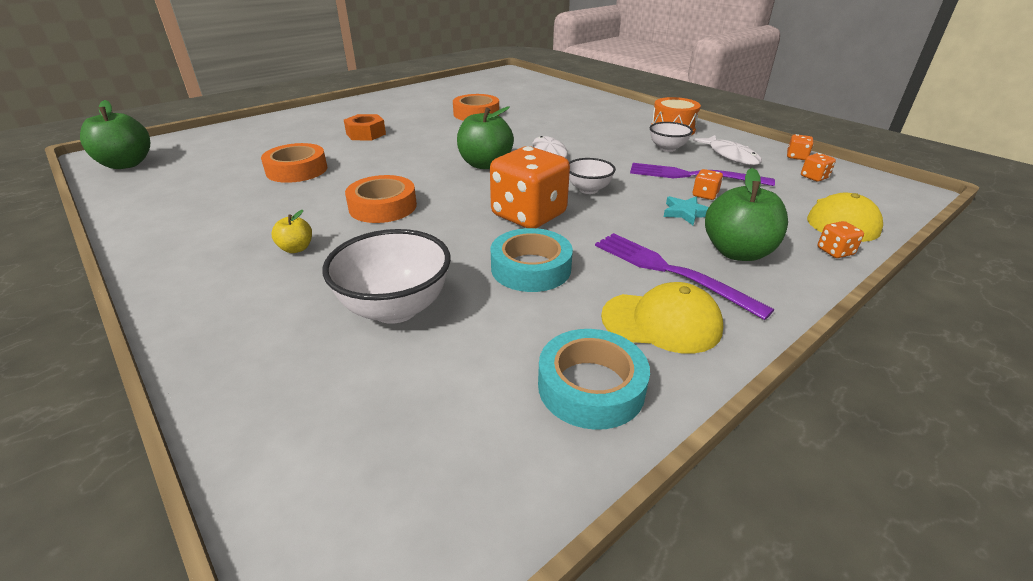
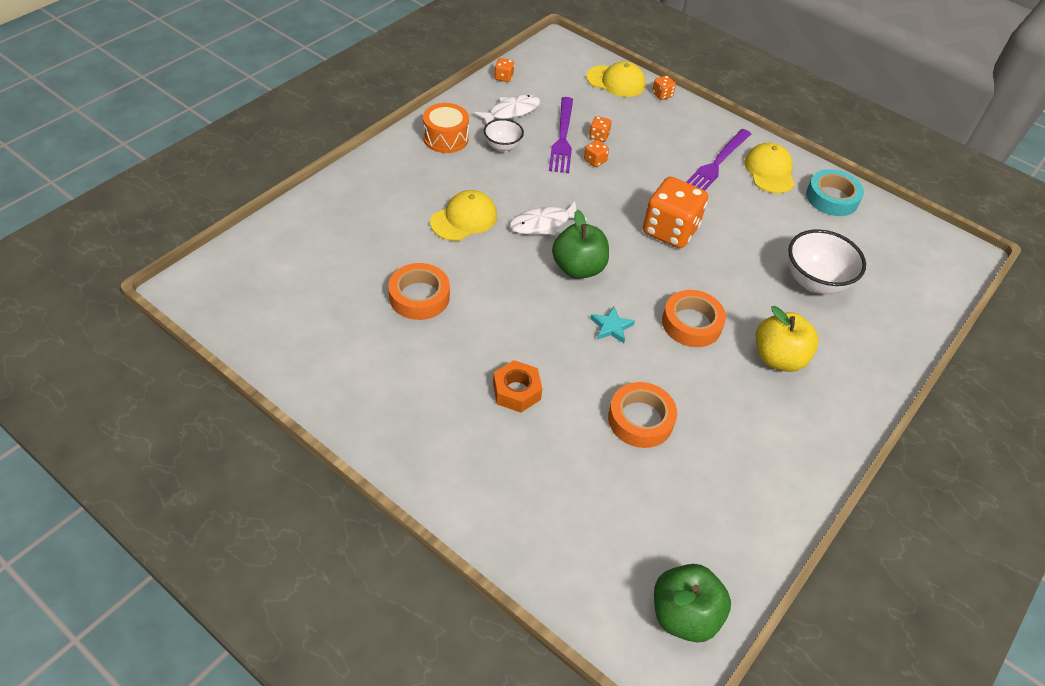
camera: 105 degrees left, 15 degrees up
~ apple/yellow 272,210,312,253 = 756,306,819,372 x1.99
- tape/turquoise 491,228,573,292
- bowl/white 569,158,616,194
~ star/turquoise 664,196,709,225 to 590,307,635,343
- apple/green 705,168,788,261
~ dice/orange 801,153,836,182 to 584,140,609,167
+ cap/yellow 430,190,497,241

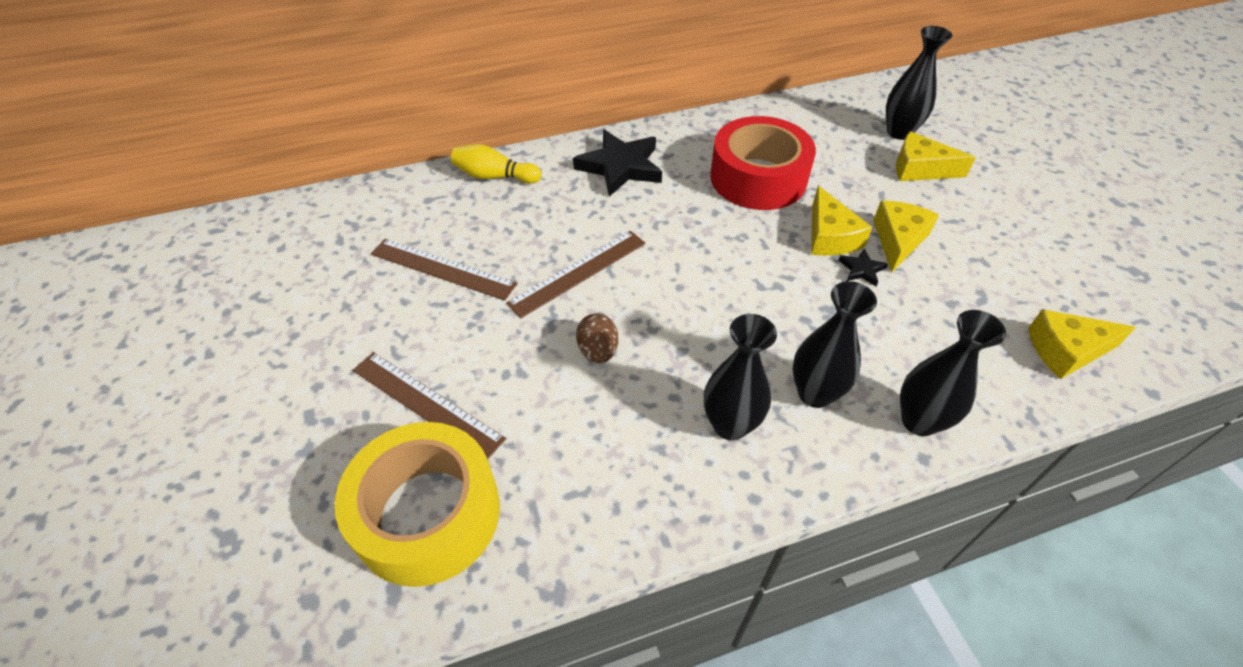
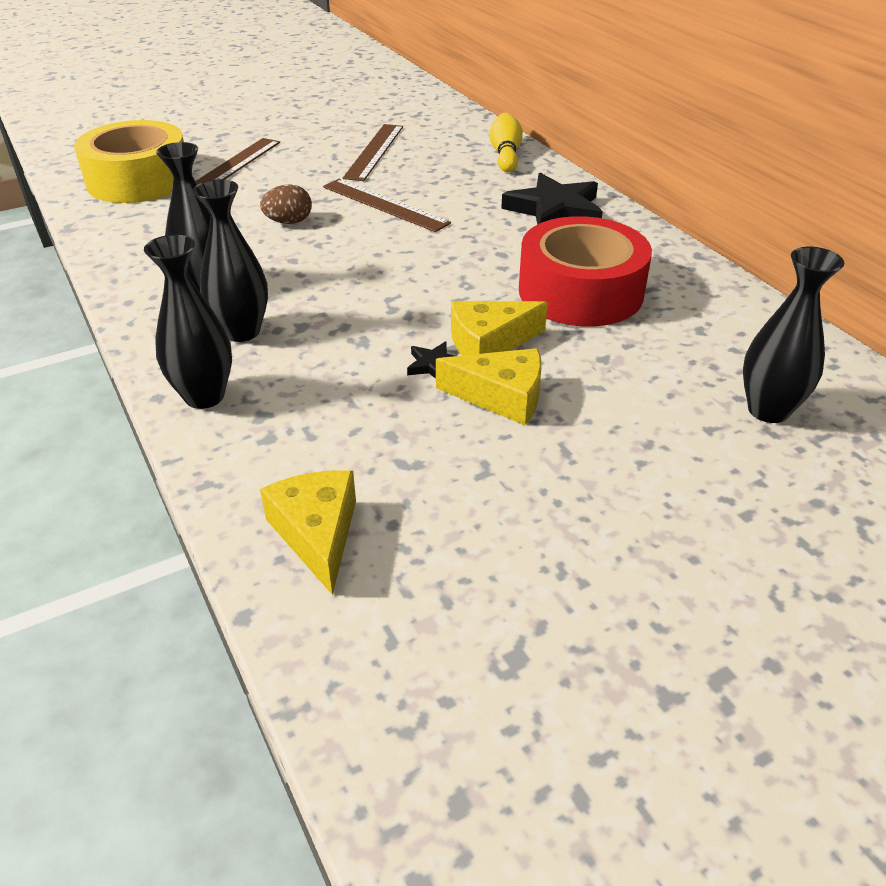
camera: 80 degrees right, 10 degrees down
- cheese/yellow 896,131,976,181

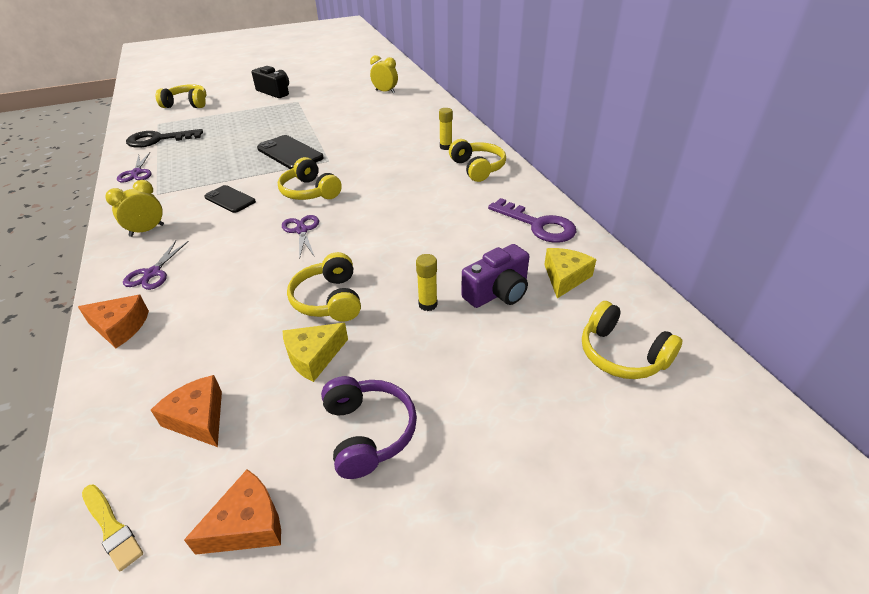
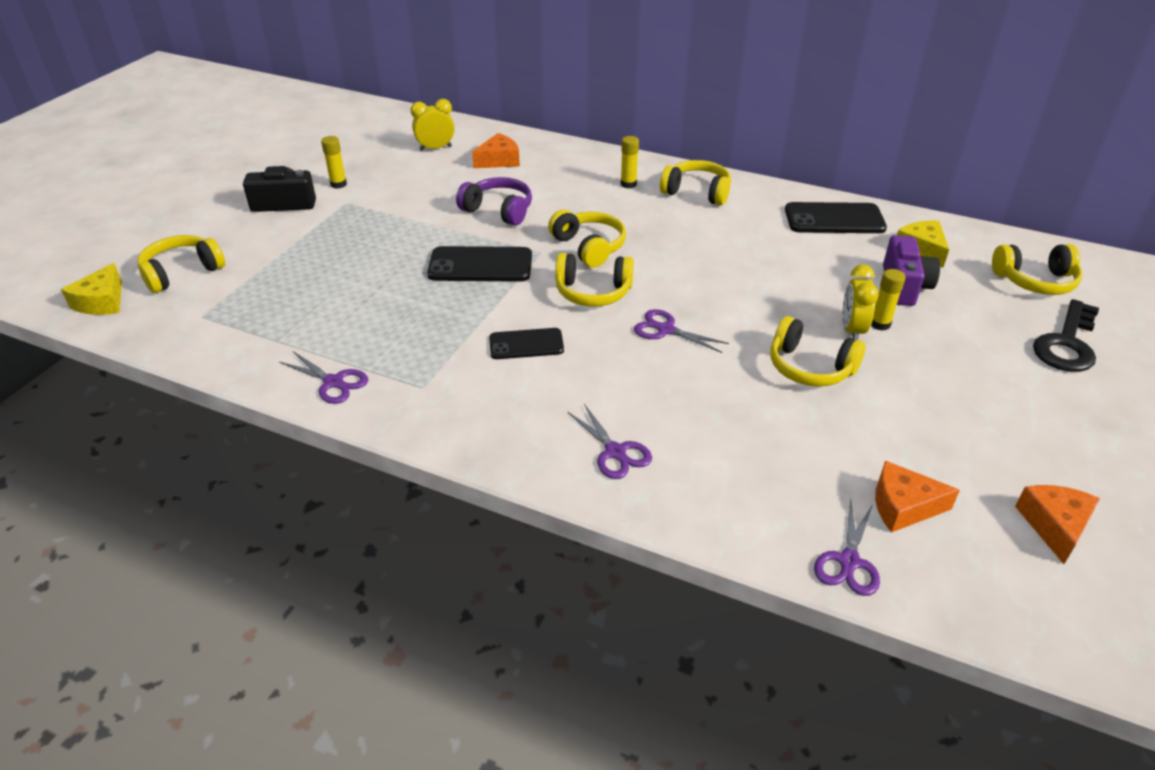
camera: 45 degrees left, 0 degrees up
~ cheese/orange 78,295,149,348 to 472,133,520,168
- brush/yellow 82,484,143,571
~ clock/yellow 105,180,164,237 to 842,264,879,340
~ key/black 126,129,203,148 to 1033,299,1099,372
~ cheese/yellow 283,323,348,382 to 61,263,122,315
~ headphones/purple 321,376,417,479 to 456,177,532,226
~ key/purple 488,198,576,243 to phone/black 785,202,887,233
+ glue stick/yellow 321,136,347,189
+ headphones/yellow 548,209,626,267
+ scissors/purple 814,498,880,596

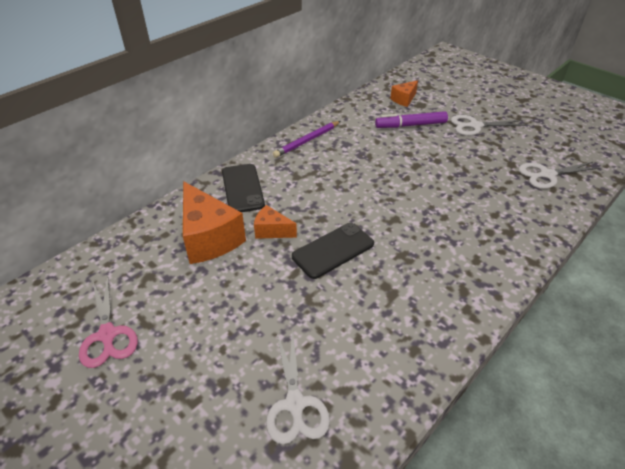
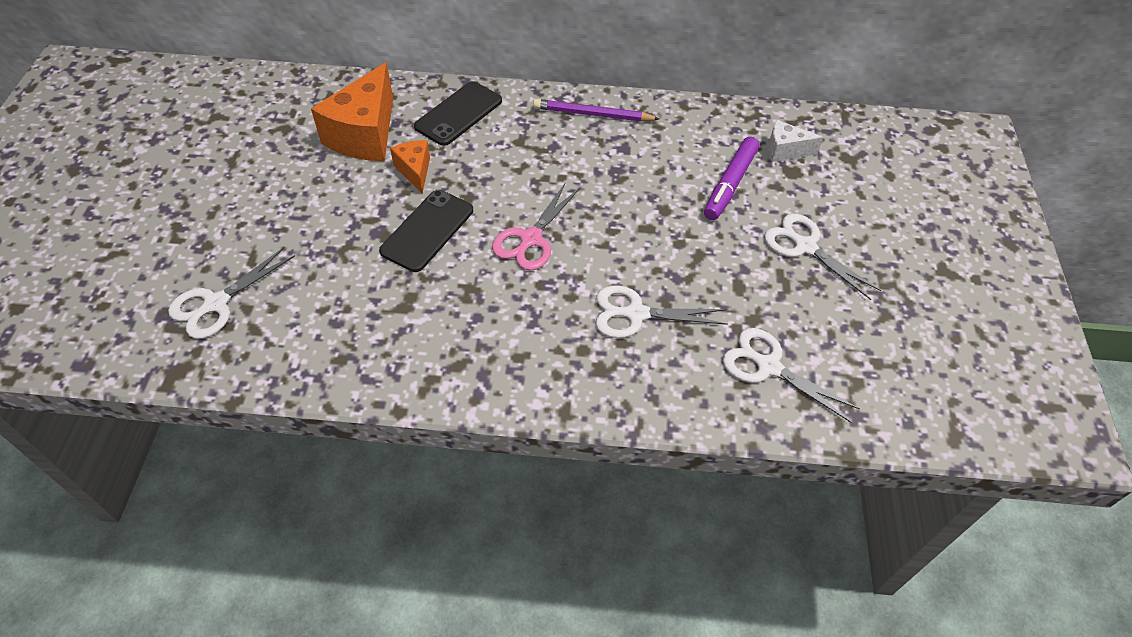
camera: 50 degrees right, 10 degrees up
~ scissors/pink 79,276,138,368 to 492,182,580,270
~ phone/black 292,223,374,279 = 379,190,473,272 75 degrees counterclockwise
~ marker/purple 375,111,448,128 = 704,137,760,220 105 degrees counterclockwise
~ cheese/orange 390,80,418,107 to cheese/white 768,120,823,162
+ scissors/white 596,285,727,338

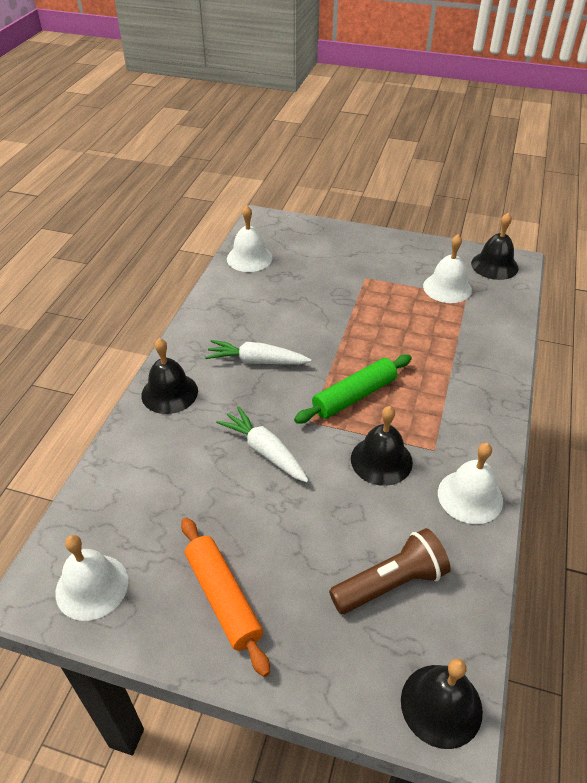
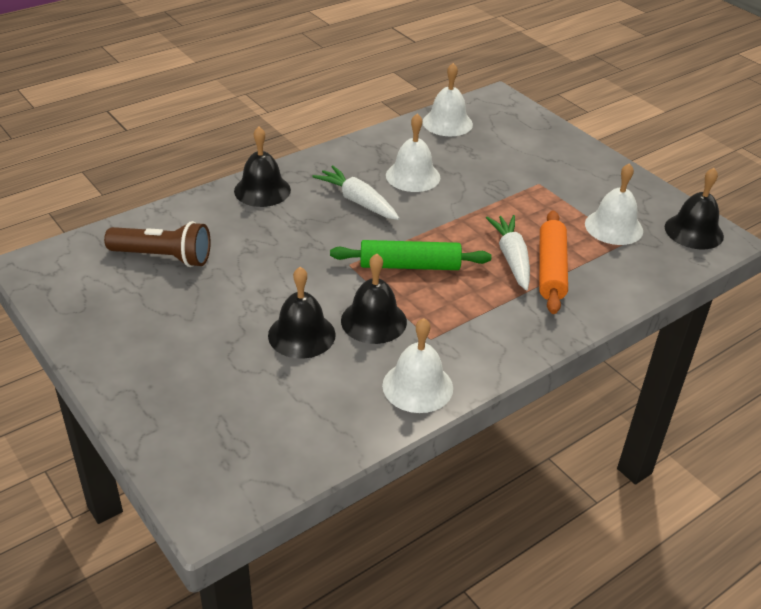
camera: 35 degrees right, 5 degrees down
~ bell/white 55,535,128,621 to 386,113,440,192
~ rolling pin/orange 181,517,270,677 to 539,210,568,314
~ carrot/white 216,406,309,482 to 486,215,530,290
~ flashlight/brown 329,528,450,614 to 104,221,211,267
~ bell/black 401,658,483,749 to 268,267,336,359

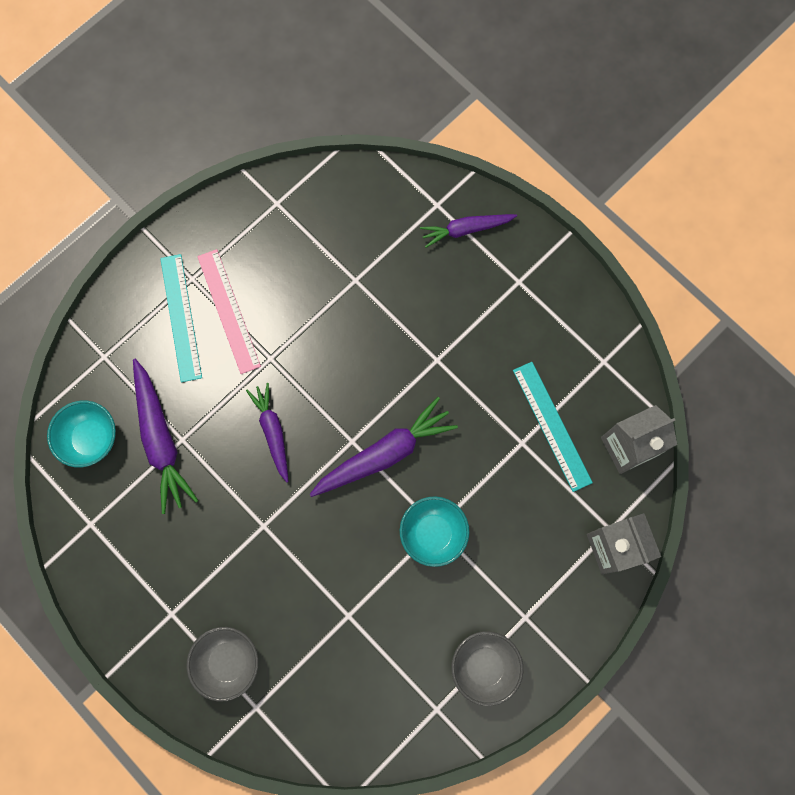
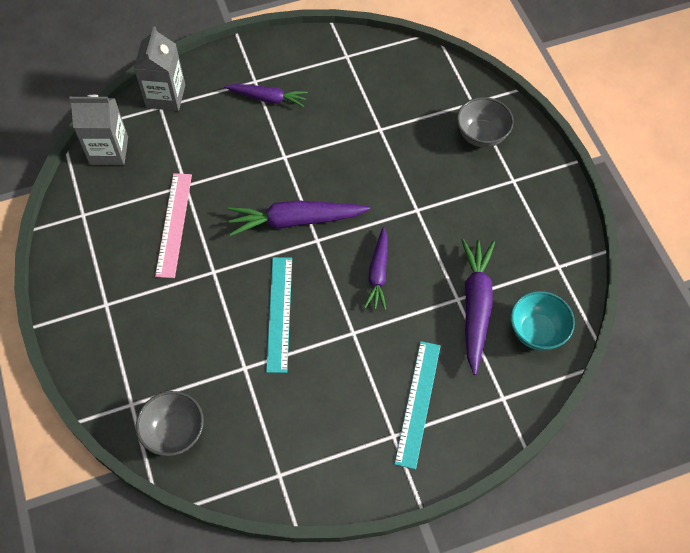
camera: 155 degrees left, 15 degrees down
~ ruler/pink 197,249,261,374 to 155,173,192,278
- bowl/turquoise 400,496,469,567
~ carrot/purple 420,214,517,248 to 224,84,308,107
~ bowl/grey 451,631,523,706 to 136,391,204,456
~ ruler/turquoise 513,362,593,492 to 266,257,292,373

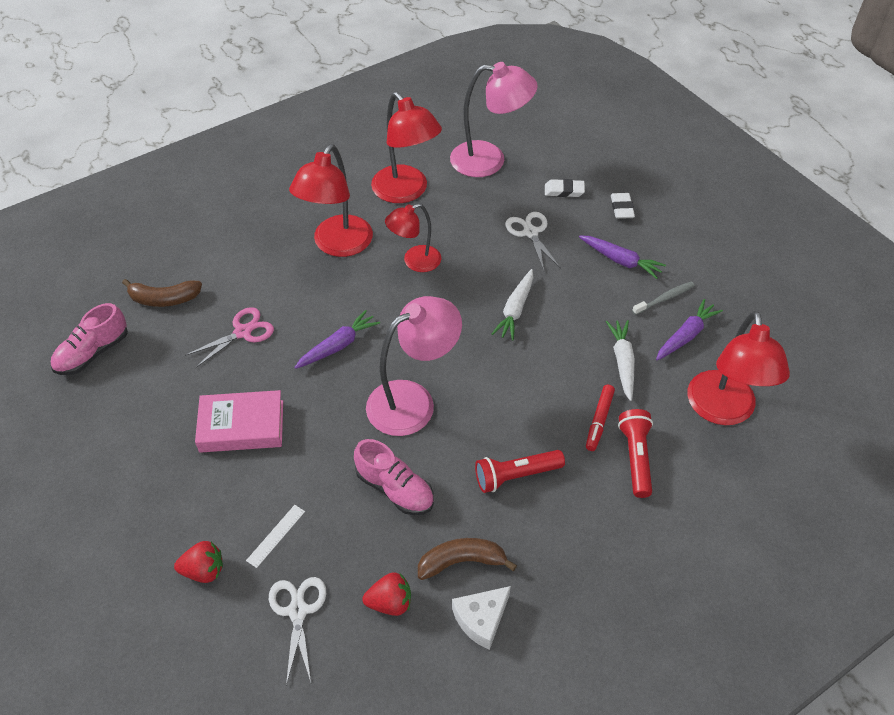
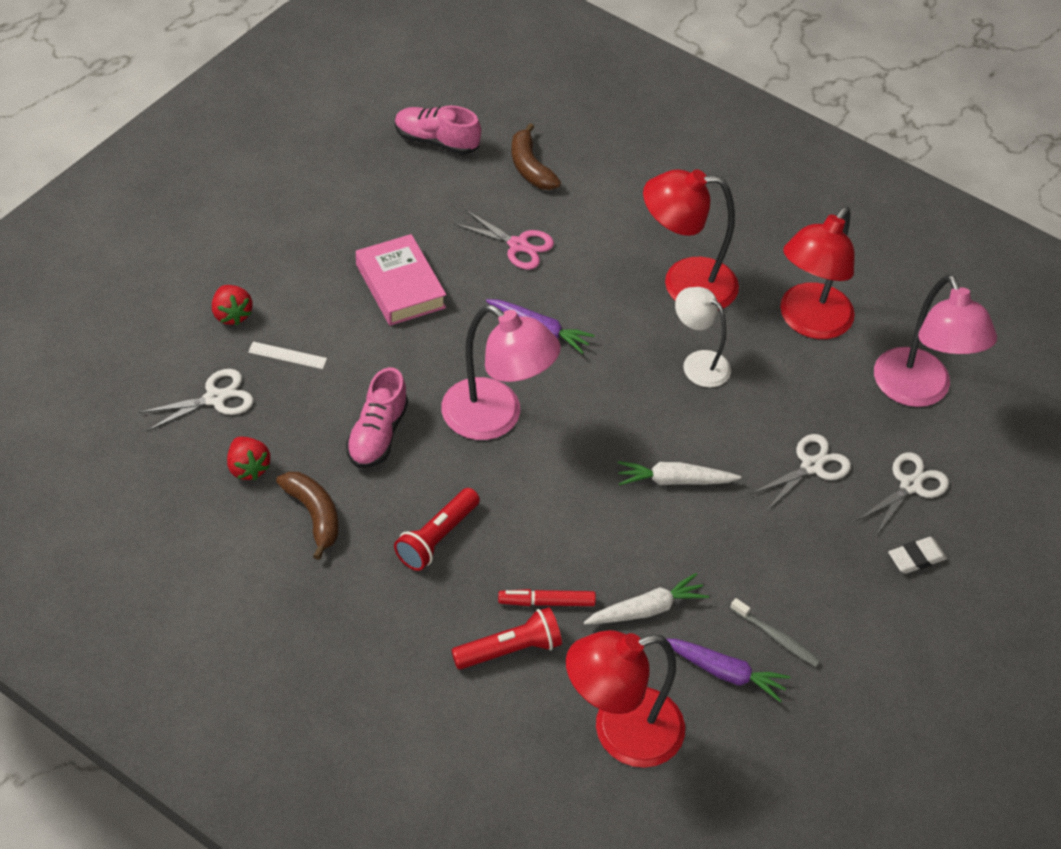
camera: 65 degrees right, 0 degrees up
~ lamp/red 385,204,441,272 to lamp/white 675,287,731,387
- cheese/white 452,586,511,650
~ flashlight/red 475,450,565,493 = 394,488,480,571 105 degrees counterclockwise
~ eraser/white 545,179,585,197 to scissors/white 857,452,949,534
- carrot/purple 579,235,666,279

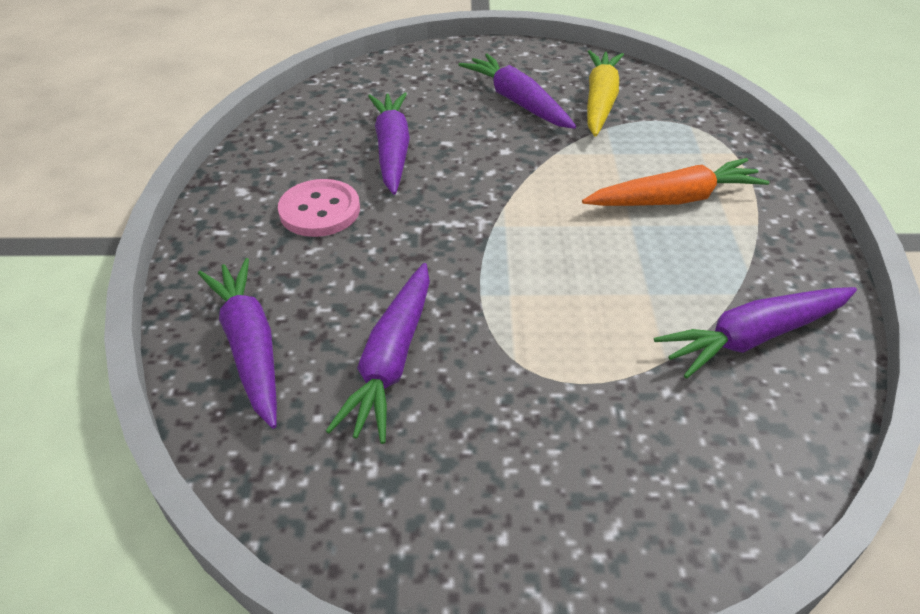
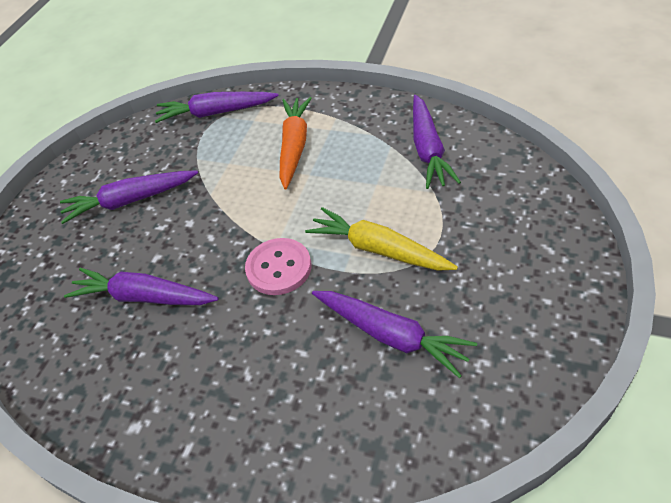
camera: 65 degrees left, 5 degrees up
~ carrot/purple 198,258,277,429 to 155,92,279,123
~ button/pink 278,179,360,237 to 245,238,311,295
~ carrot/yellow 587,50,624,136 to 305,207,458,271

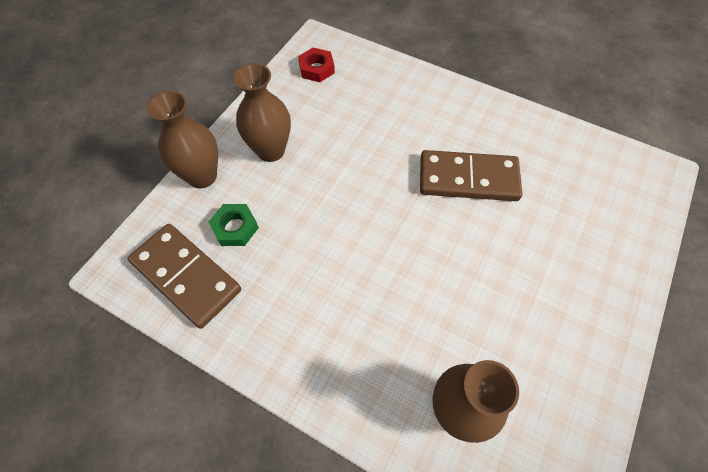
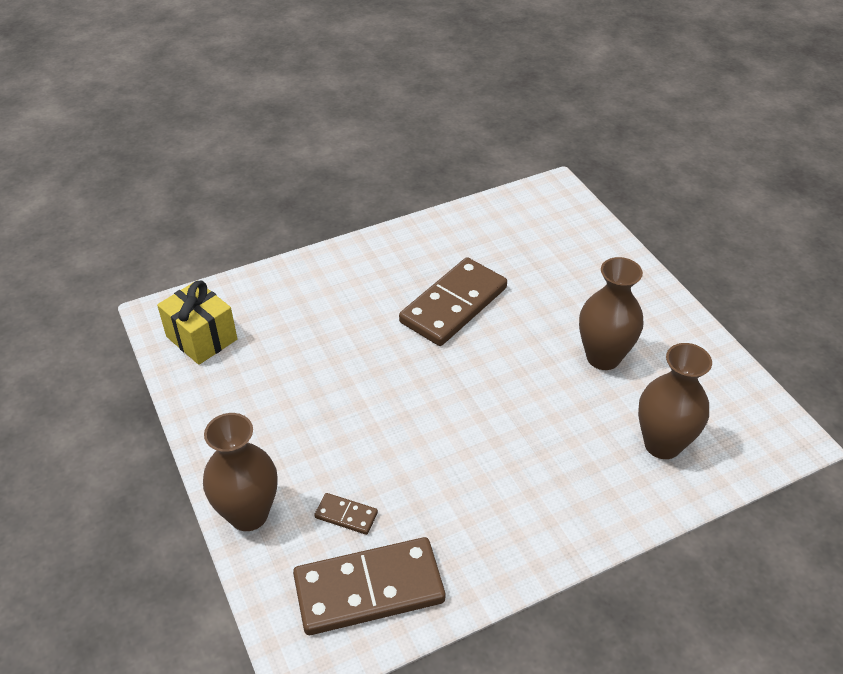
camera: 55 degrees left, 15 degrees down
~ nut/green 209,204,259,246 to domino/brown 314,493,378,535
~ vase/brown 233,63,291,162 to 579,257,644,370
~ nut/red 298,48,335,82 to gift/yellow 157,281,237,365

